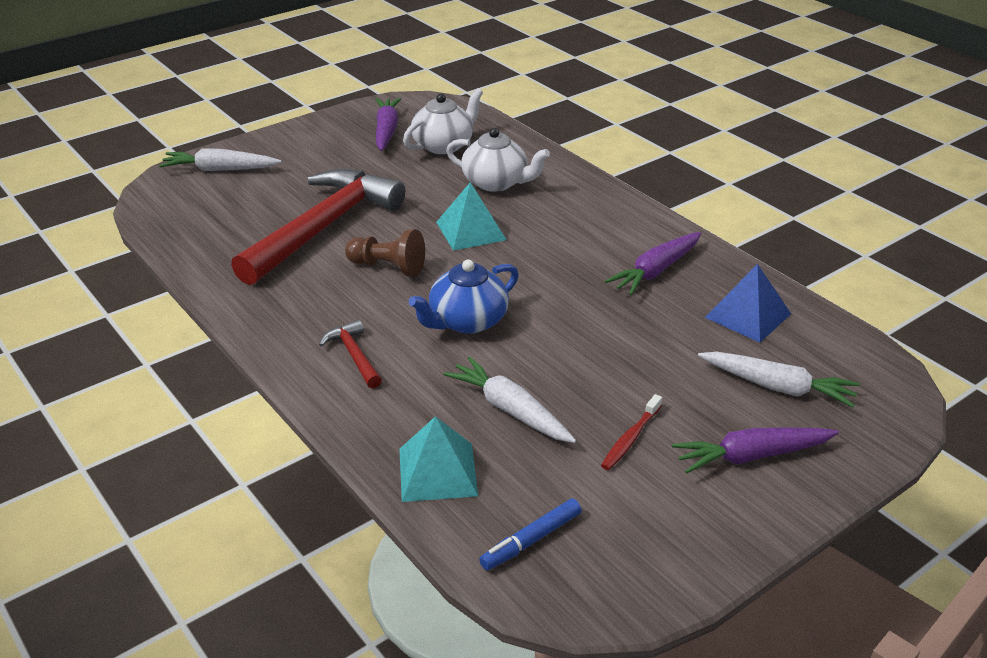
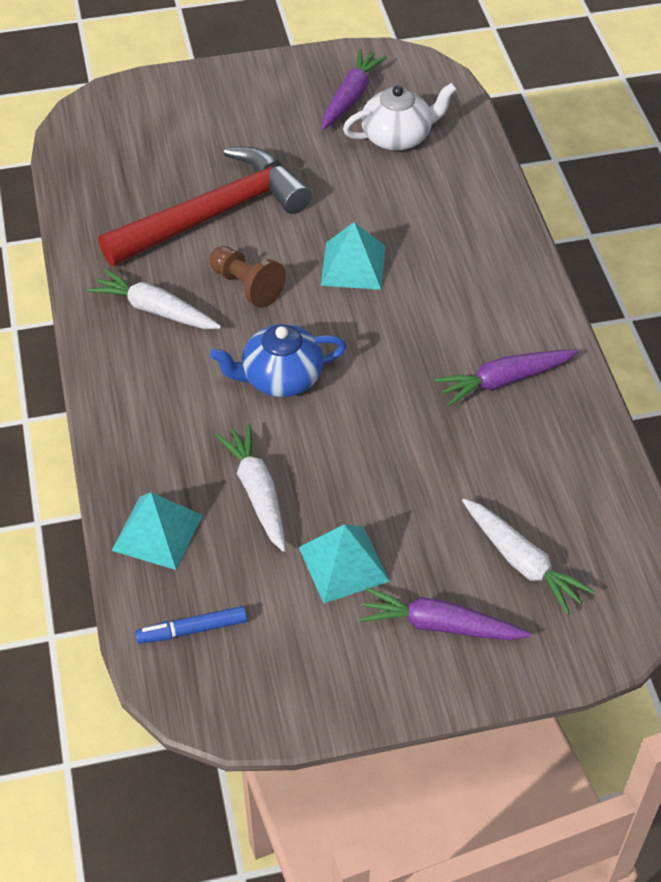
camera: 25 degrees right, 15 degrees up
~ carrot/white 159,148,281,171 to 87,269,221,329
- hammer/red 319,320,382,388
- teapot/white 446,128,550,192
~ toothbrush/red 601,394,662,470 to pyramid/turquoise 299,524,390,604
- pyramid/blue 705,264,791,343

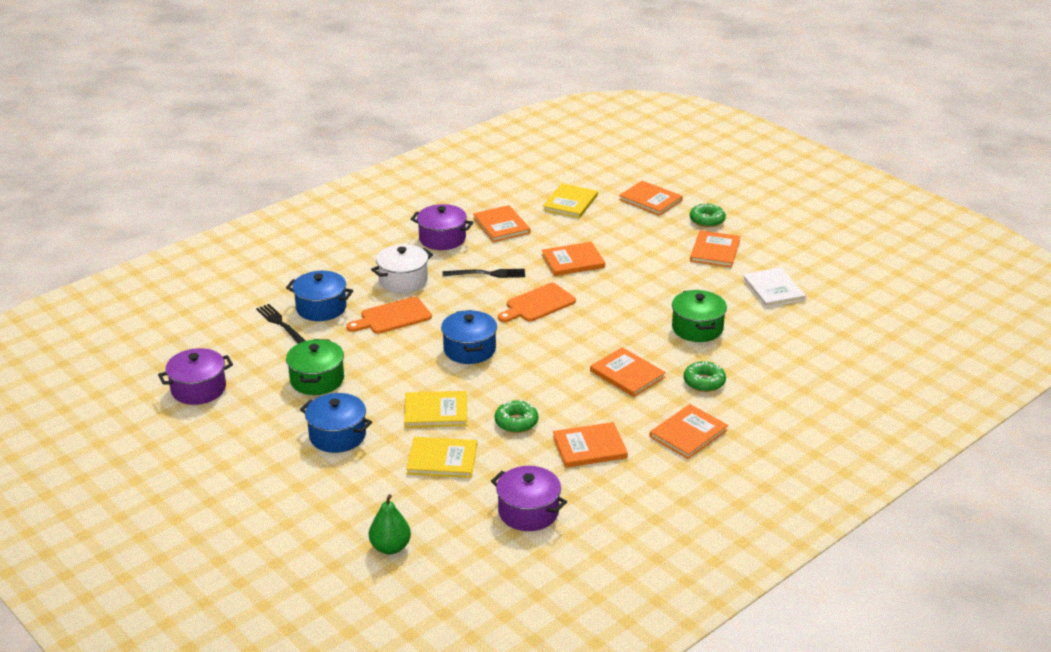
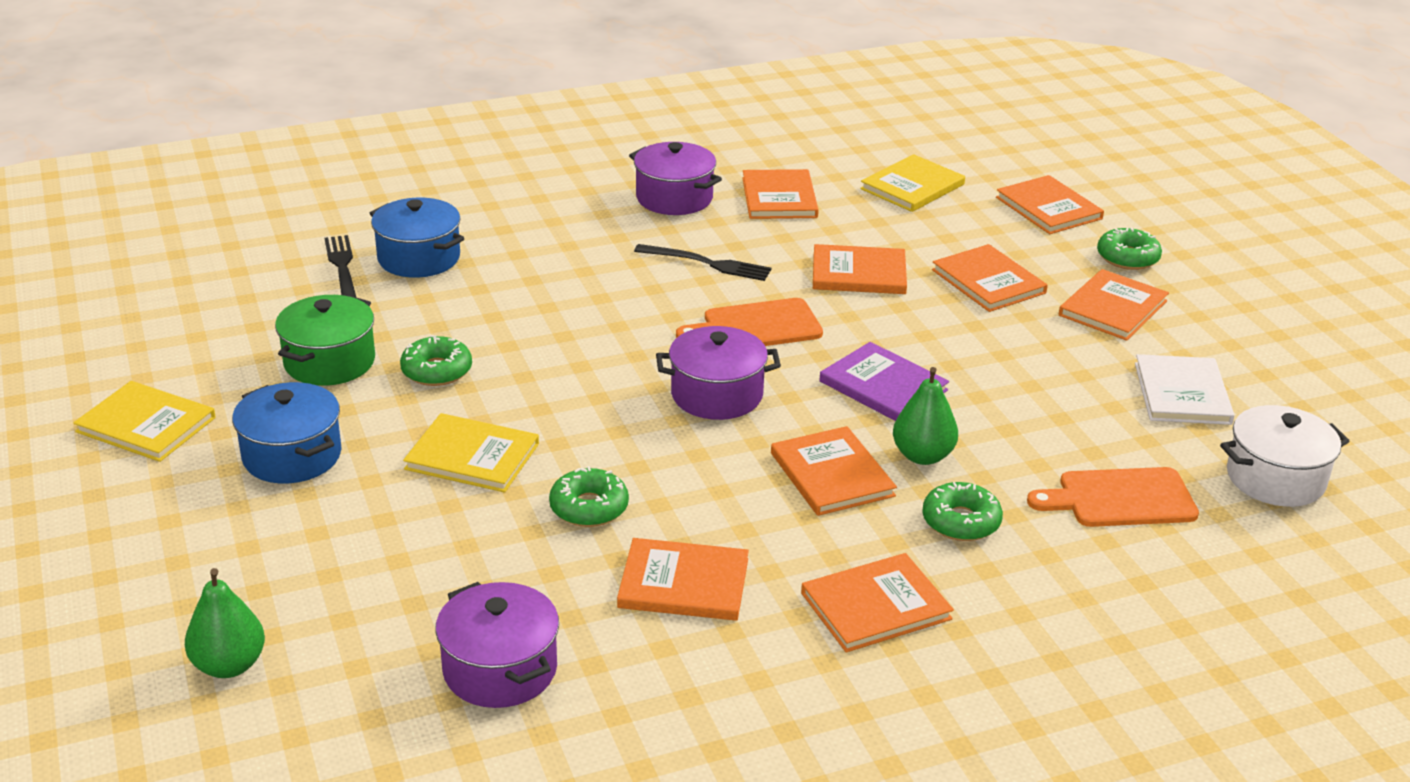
camera: 20 degrees right, 0 degrees up
~ pot/purple 158,348,233,405 to 656,326,781,420
~ cutting board/orange 346,297,432,334 to 1027,467,1199,527
~ pot/white 371,244,433,293 to 1220,405,1350,507
~ book/yellow 406,437,477,478 to 73,381,216,462
- pot/blue 441,310,497,364
- pot/green 672,290,727,342
+ donut/green 400,335,472,386
+ book/purple 820,342,949,421
+ pear/green 893,367,958,465
+ book/orange 932,244,1048,312

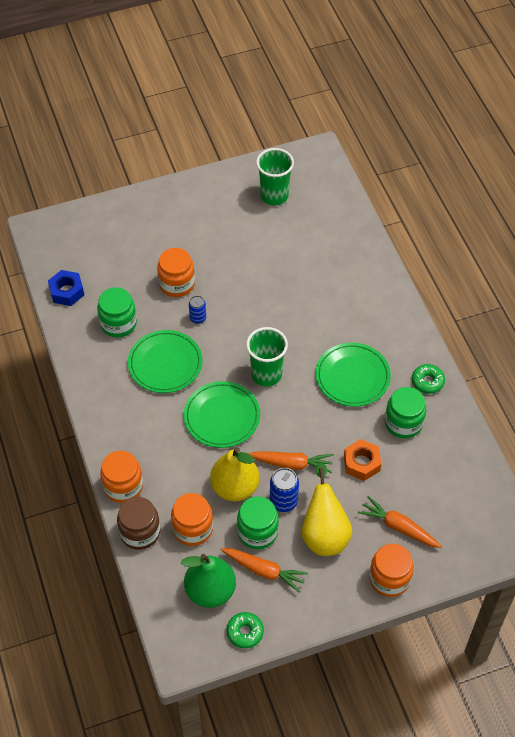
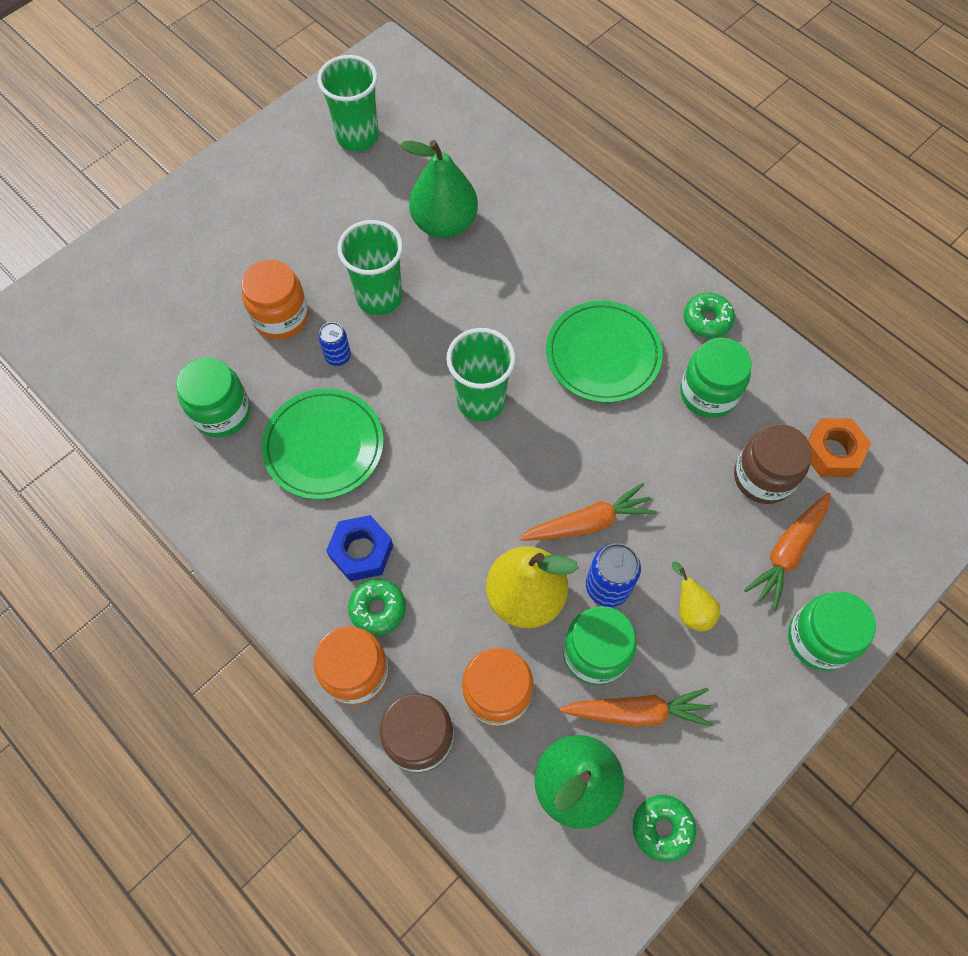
camera: 25 degrees left, 10 degrees up
~ nut/blue 48,270,84,306 to 326,515,393,581
- plate/green 184,381,260,448
~ pear/yellow 302,462,352,556 = 672,562,720,631 x0.50
~ nut/orange 344,439,381,481 to 808,418,872,477
~ carrot/orange 358,496,442,548 = 744,493,831,611 60 degrees counterclockwise
~ jar/orange 369,544,414,597 to jar/green 788,592,876,671
+ cup/green 337,220,403,315
+ donut/green 348,579,406,636
+ pear/green 401,140,478,238
+ jar/brown 734,424,812,504

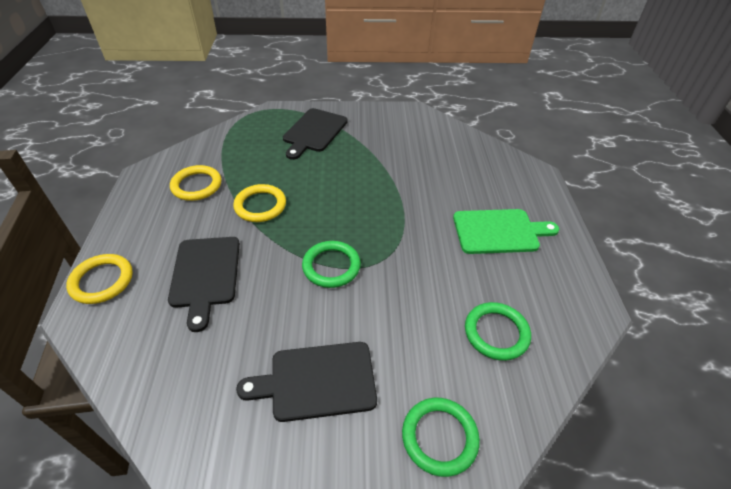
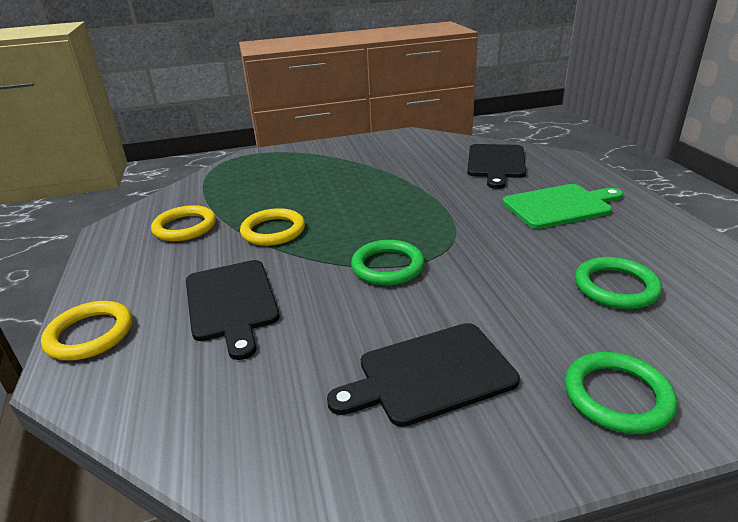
camera: 10 degrees left, 15 degrees down
~ cutting board/black 283,108,348,160 to 467,144,526,189

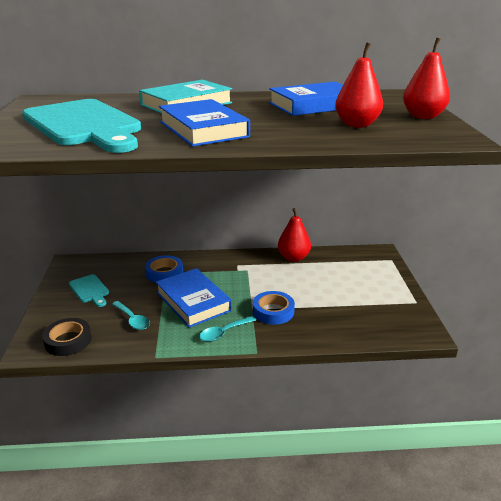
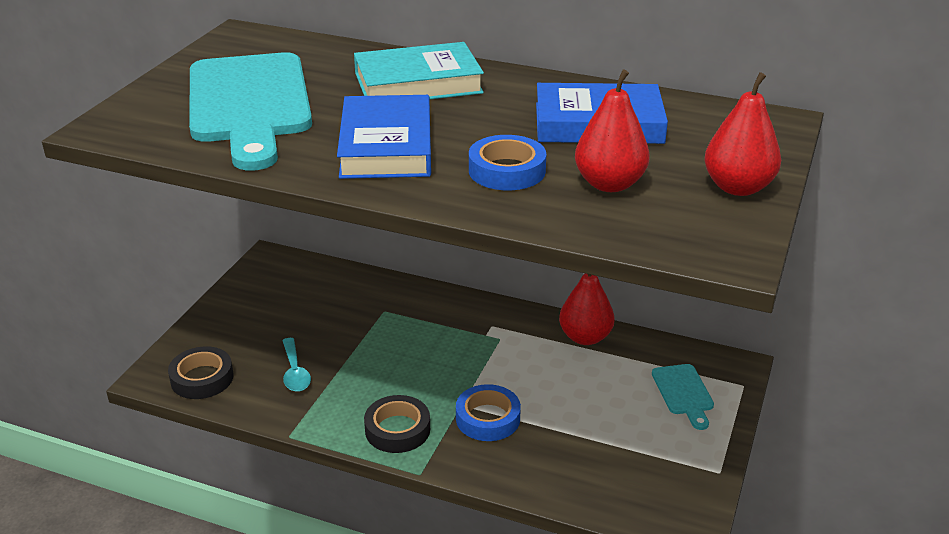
camera: 25 degrees right, 5 degrees up
~ cutting board/turquoise 69,274,109,307 to 652,364,714,430
~ tape/blue 145,255,183,283 to 469,135,546,190
- book/blue 156,268,232,328
~ spoon/turquoise 199,316,256,342 to tape/black 364,395,430,453

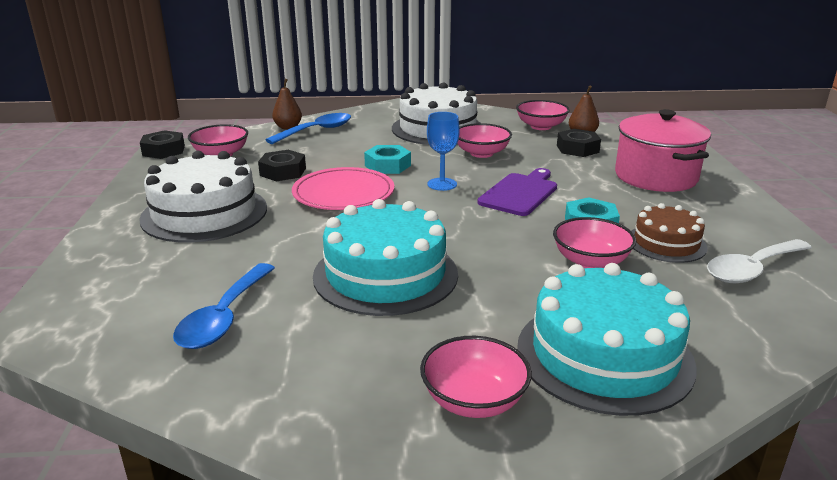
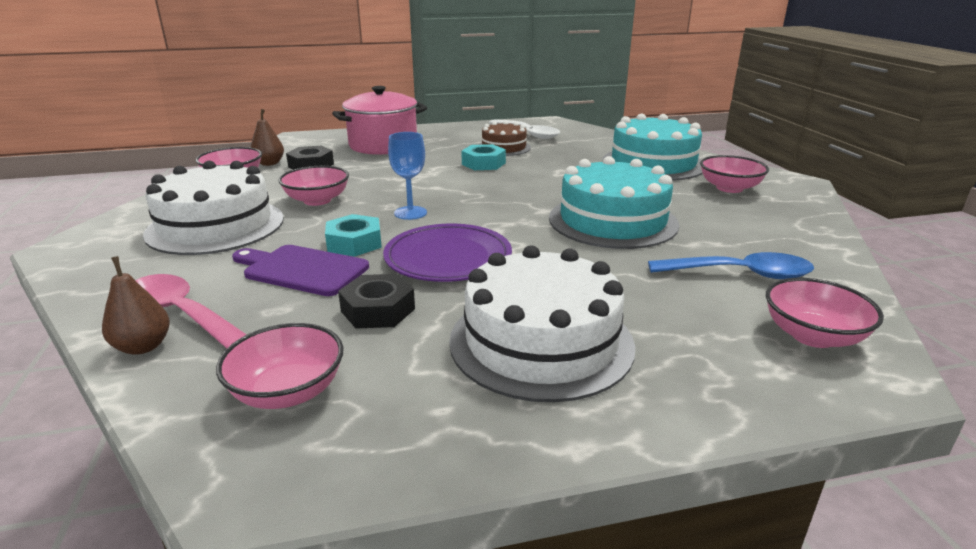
camera: 100 degrees left, 0 degrees up
- nut/black 140,130,185,159
~ spoon/blue 265,113,351,144 to spoon/pink 135,274,247,348
~ plate/pink 292,167,394,210 to plate/purple 383,224,512,282
~ cutting board/purple 477,168,557,216 to 232,245,369,296
~ bowl/pink 553,217,637,268 to 766,278,884,348

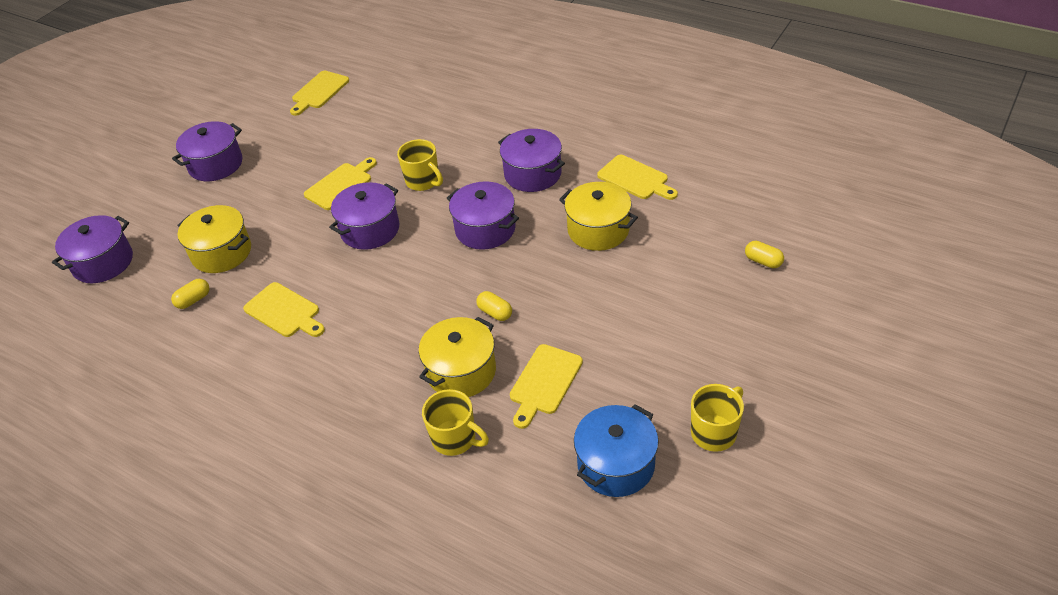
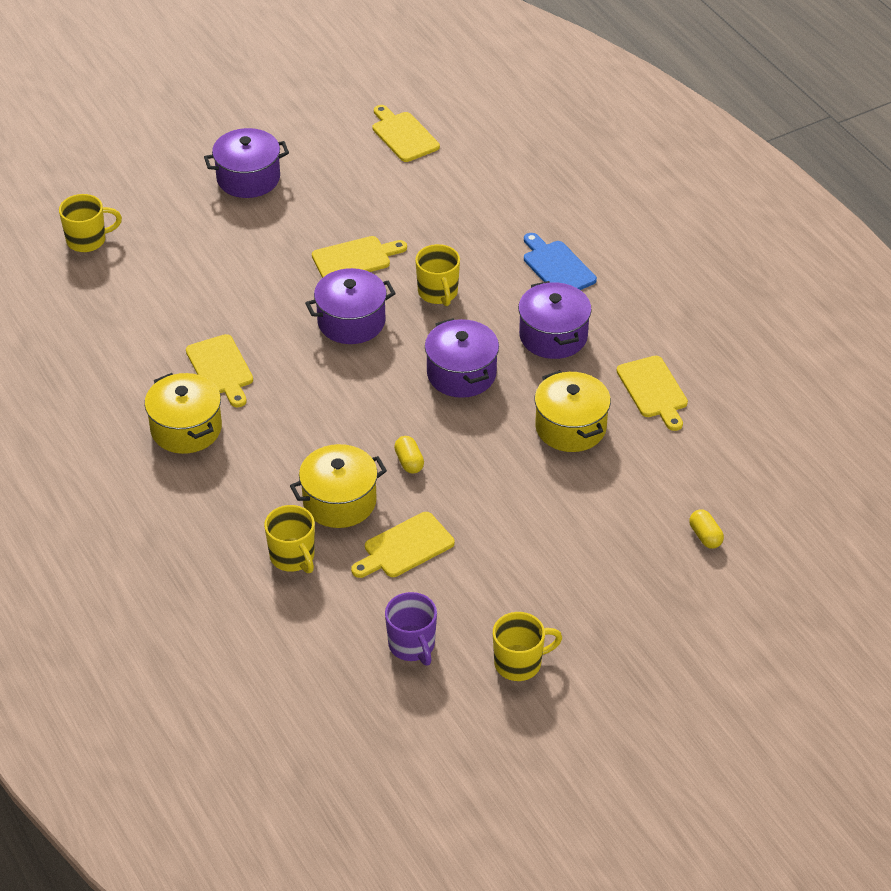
camera: 25 degrees right, 0 degrees up
~ pot/purple 52,215,133,283 to mug/yellow 59,194,122,252
- capsule/yellow 171,279,210,309
~ pot/yellow 177,205,251,273 to 145,373,222,454
~ cutting board/yellow 290,71,349,116 = 373,105,440,162 90 degrees clockwise
~ pot/blue 574,404,659,497 to mug/purple 385,592,437,666
+ cutting board/blue 524,233,597,290

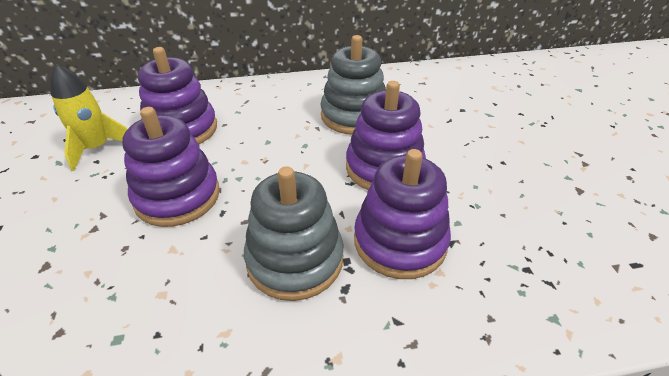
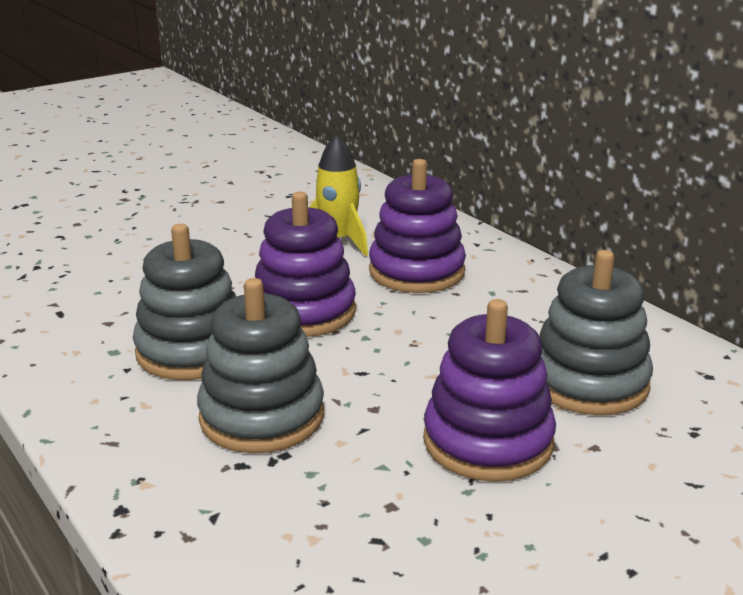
camera: 65 degrees right, 15 degrees down
- stacking toy/purple 354,149,451,279
+ stacking toy/grey 133,224,237,380

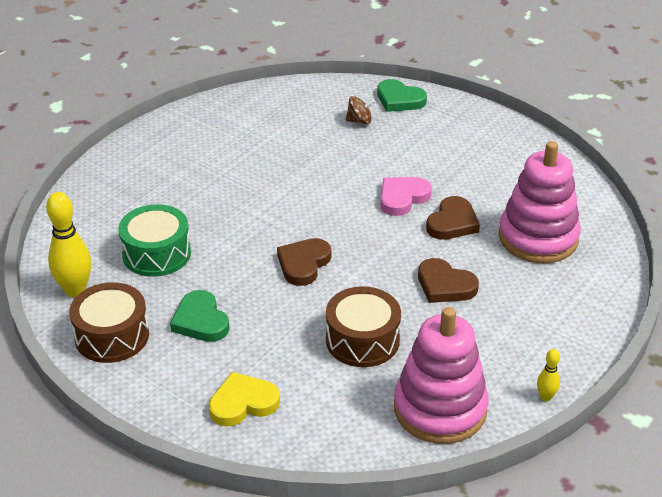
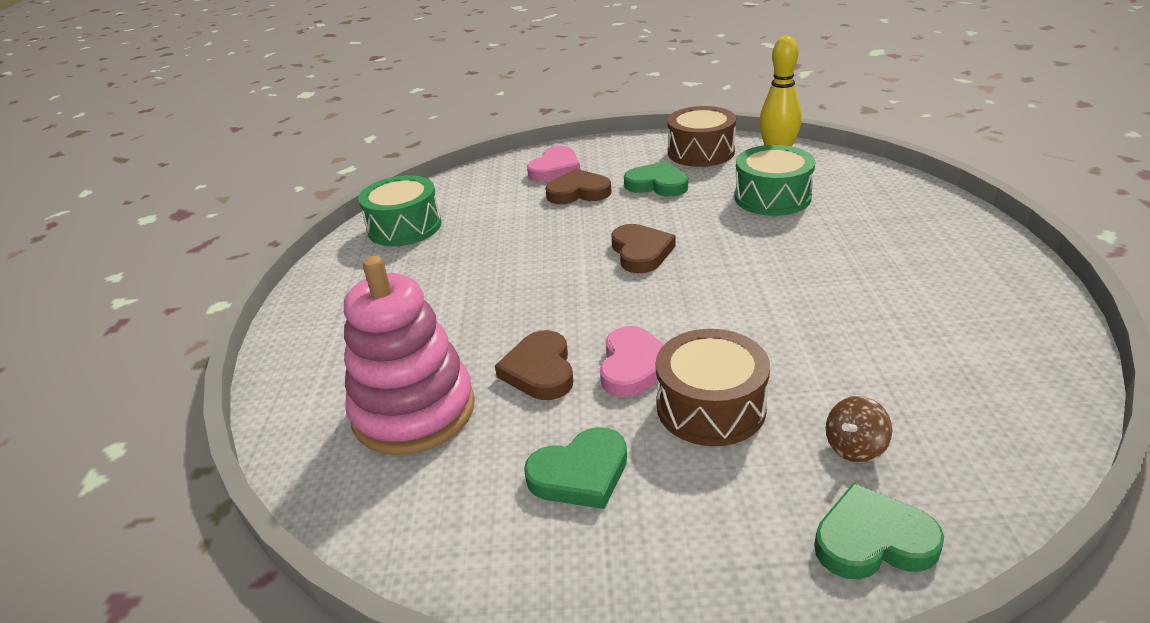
camera: 145 degrees right, 5 degrees down
~ heart/yellow 209,372,280,427 to heart/pink 527,146,580,182
~ drum/brown 326,286,401,367 to 656,329,770,446
~ stacking toy/pink 394,307,489,444 to drum/green 358,175,441,246
~ heart/brown 418,258,479,303 to 545,169,612,204
- bowling pin/yellow 537,349,560,401
+ heart/green 524,427,627,509

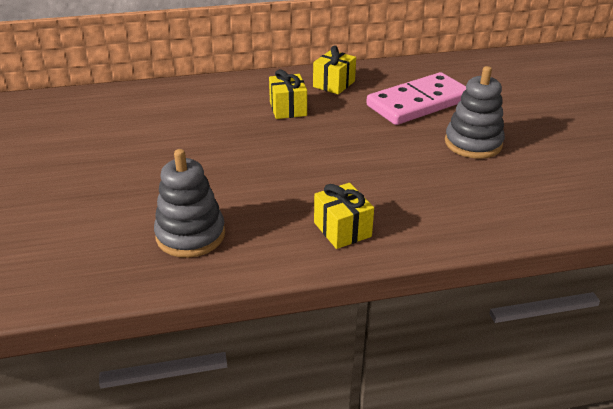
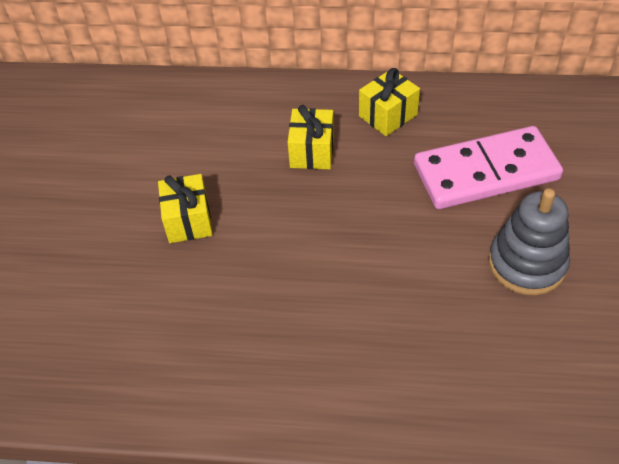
camera: 20 degrees right, 15 degrees up
- stacking toy/grey 154,149,225,258
~ gift/yellow 314,183,374,249 to 158,174,213,243

